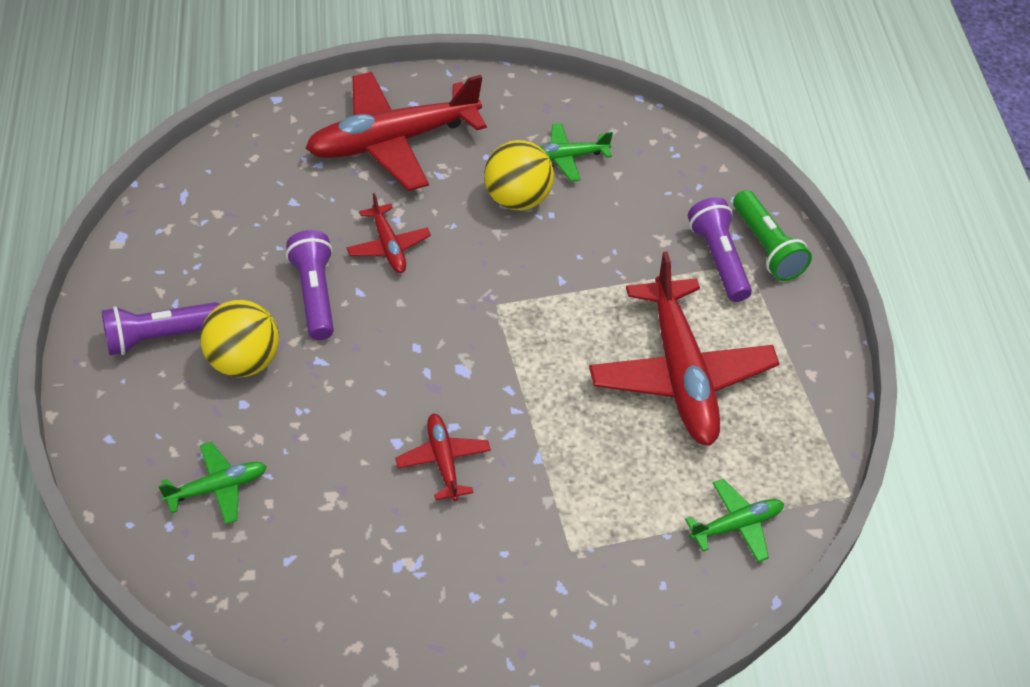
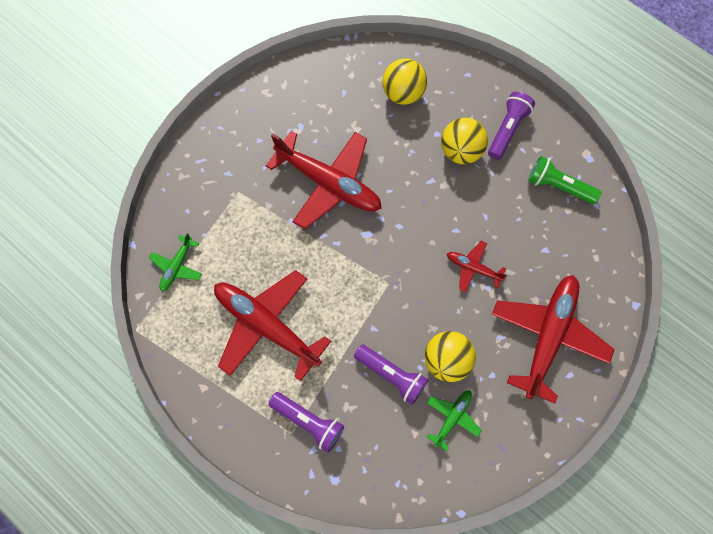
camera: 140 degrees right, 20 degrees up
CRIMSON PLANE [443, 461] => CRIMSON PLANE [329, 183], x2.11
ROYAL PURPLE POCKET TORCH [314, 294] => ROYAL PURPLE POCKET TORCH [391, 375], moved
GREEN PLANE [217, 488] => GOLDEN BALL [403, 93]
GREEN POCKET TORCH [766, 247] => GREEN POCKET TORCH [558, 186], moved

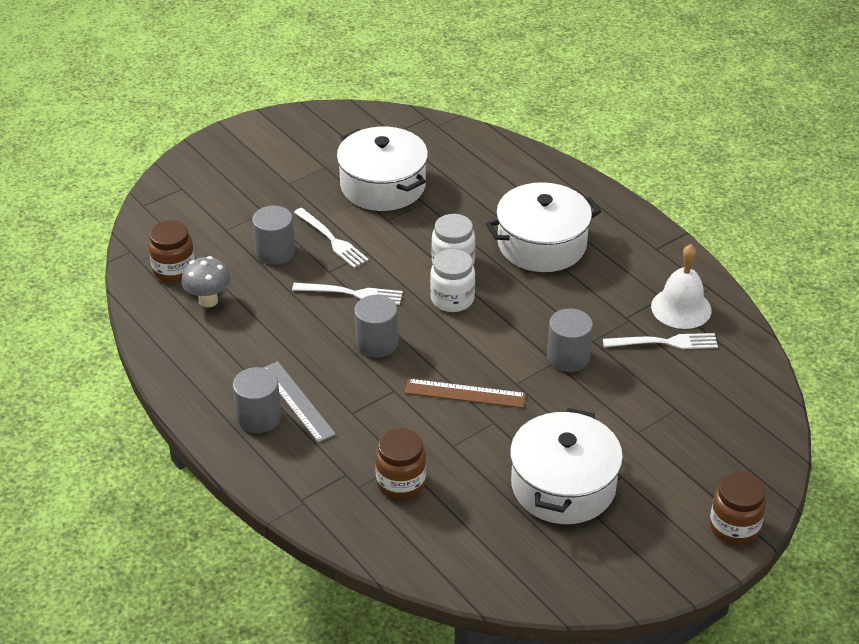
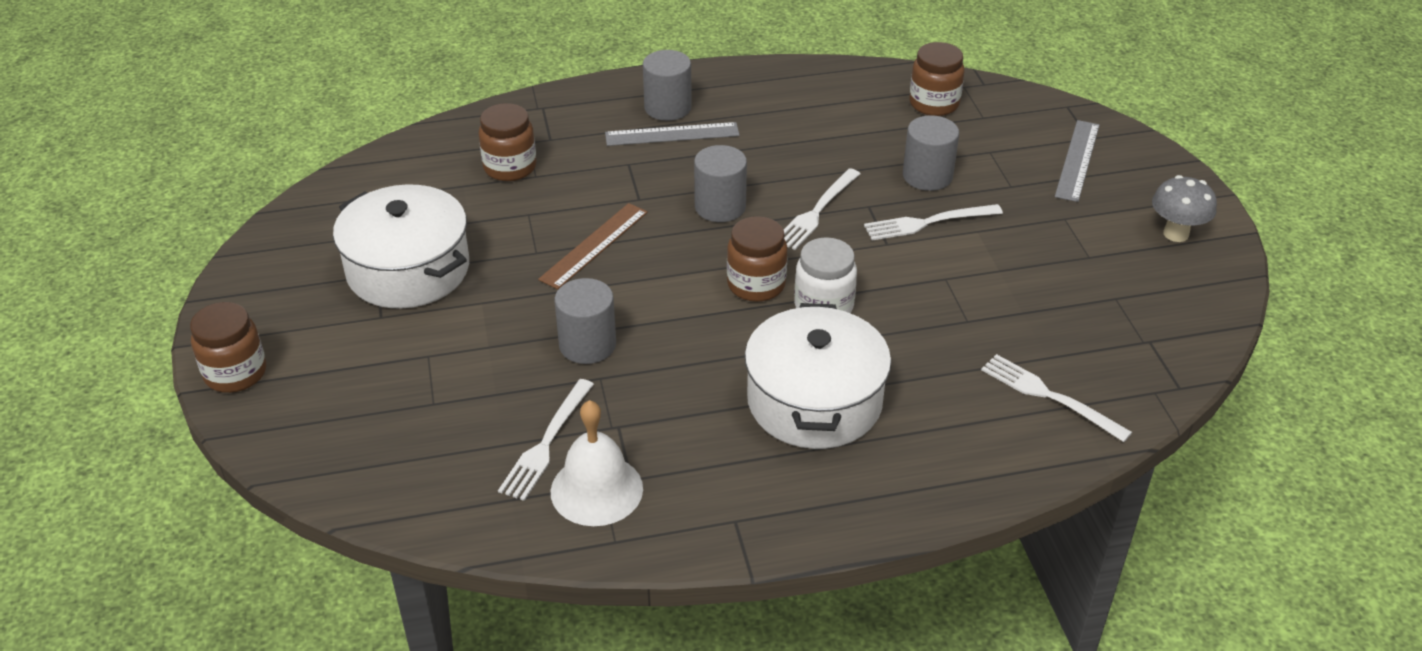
camera: 115 degrees right, 0 degrees up
PURE WHITE PRESERVE JAR [452, 299] => DARK BROWN PRESERVE JAR [756, 285]
nothing => PURE WHITE FORK [1048, 396]
nothing => GRAY RULER [1077, 160]
GRAY MUSHROOM [208, 300] => GRAY MUSHROOM [1176, 234], moved
PURE WHITE POT [383, 185] => nothing

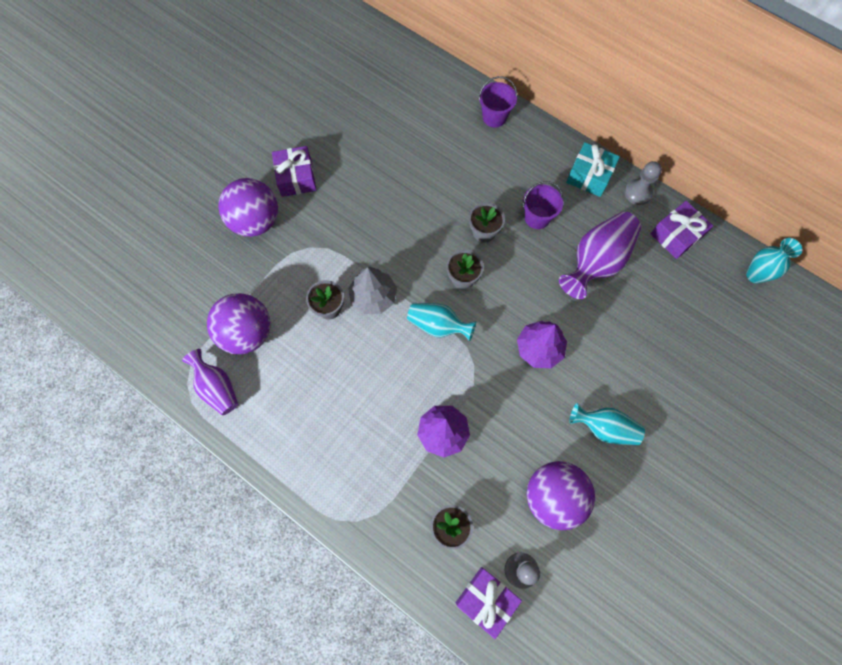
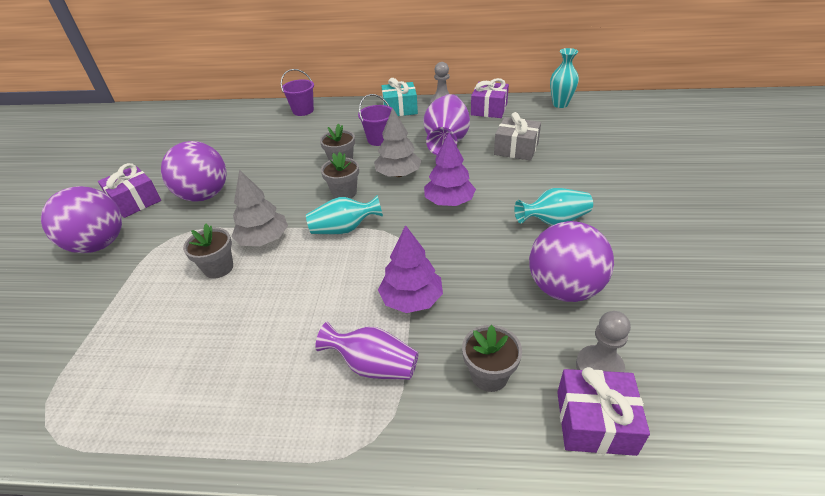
camera: 30 degrees left, 30 degrees down
ROYAL PURPLE BALL [247, 333] => ROYAL PURPLE BALL [204, 195], moved
ROYAL PURPLE FLOWER VASE [217, 388] => ROYAL PURPLE FLOWER VASE [373, 366], moved
nothing => GRAY FIR TREE [398, 174]
nothing => GRAY WRAPPED GIFT [516, 149]

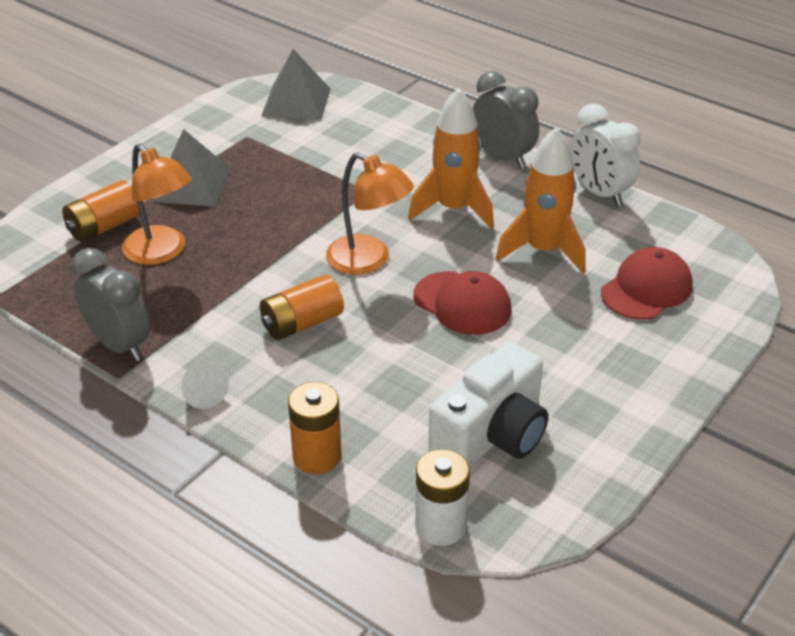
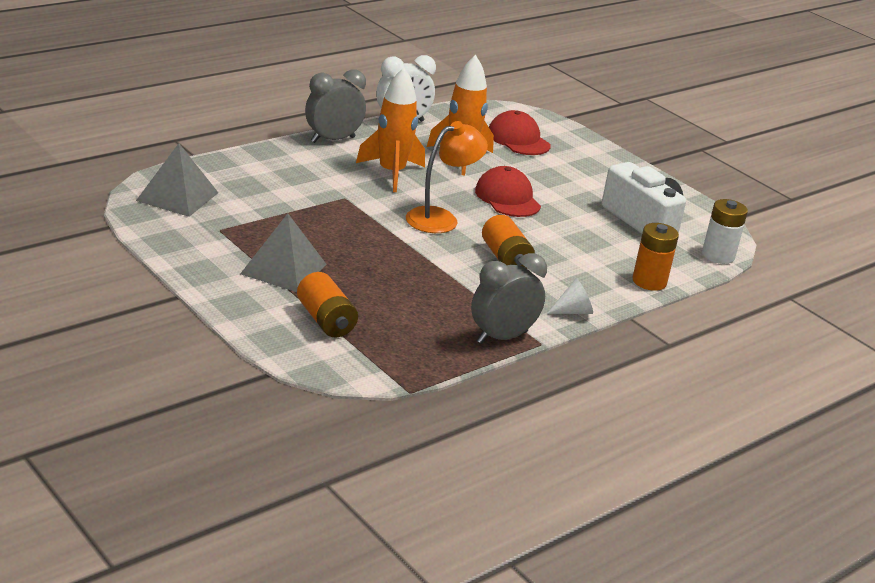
camera: 80 degrees left, 10 degrees down
CRIMSON CAP [462, 303] => CRIMSON CAP [507, 198], 75 degrees counterclockwise
BRIGHT ORANGE LAMP [162, 252] => nothing

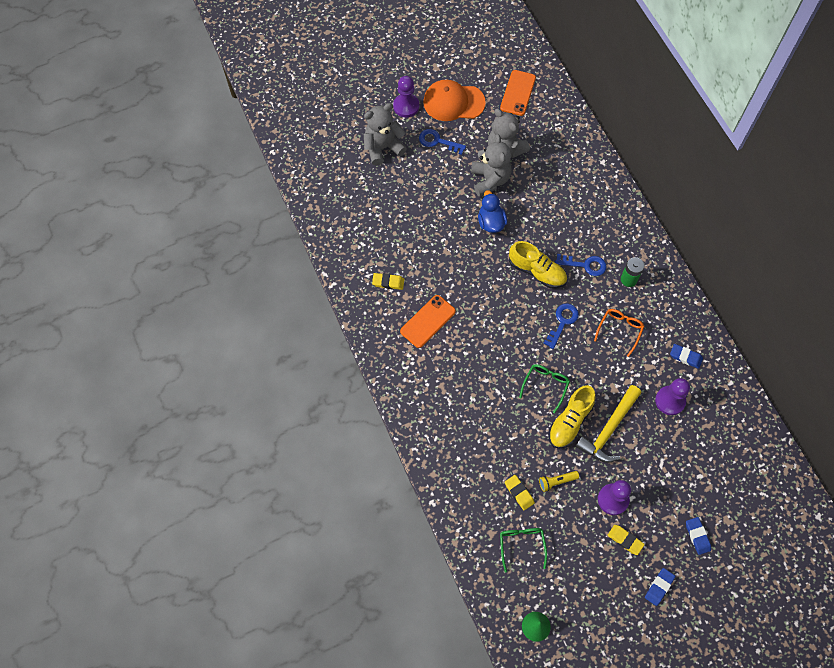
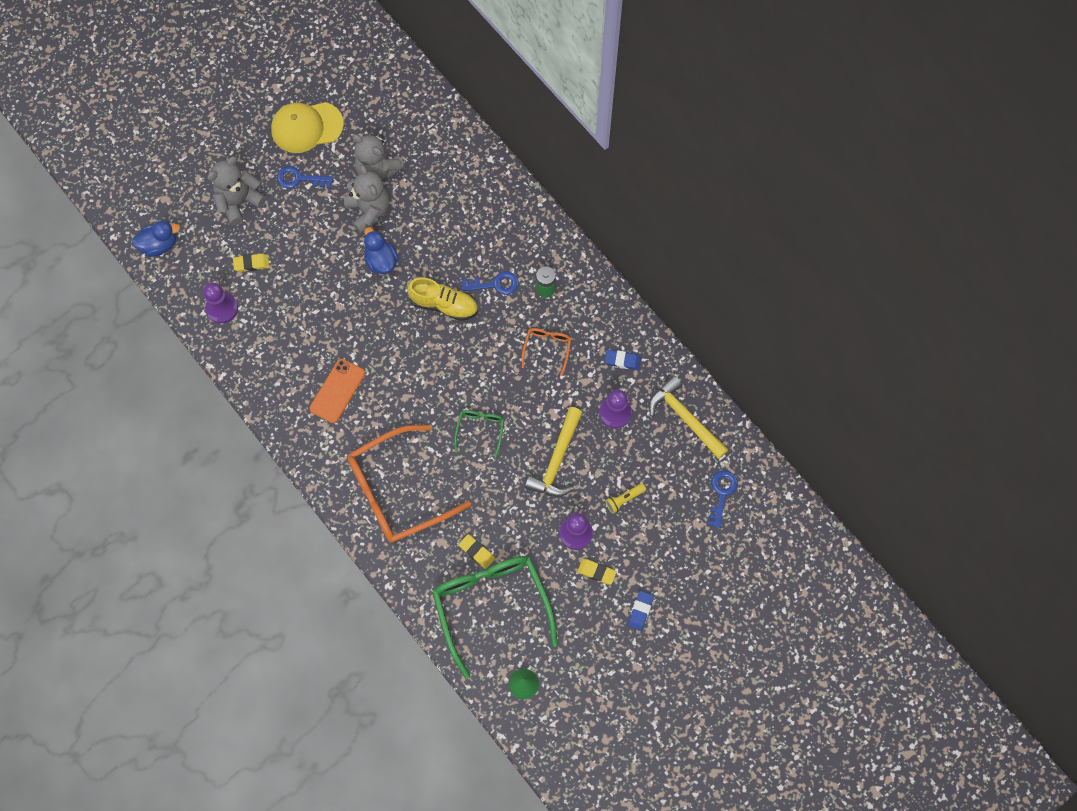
camera: 15 degrees left, 5 degrees up
nothing => BLUE TOY DUCK [159, 245]
ROYAL PURPLE GAME PAWN [406, 106] => ROYAL PURPLE GAME PAWN [222, 308], moved
GOLDEN PENCIL ERASER [388, 282] => GOLDEN PENCIL ERASER [251, 264], moved
BRIGHT ORANGE CAP [453, 102] => GOLDEN CAP [306, 127]
nothing => BRIGHT ORANGE SPECTACLES [397, 491]
GREEN SPECTACLES [521, 545] => GREEN SPECTACLES [491, 605], x2.23
GOLDEN POCKET TORCH [556, 481] => GOLDEN POCKET TORCH [624, 499], moved
nothing => GOLDEN CARPENTER'S HAMMER [685, 417]
BLUE KEY [562, 322] => BLUE KEY [721, 493], moved
BRIGHT ORANGE SMARTPHONE [518, 93] => nothing
GOLDEN SNEAKER [570, 422] => nothing
BLUE PENCIL ERASER [697, 536] => nothing

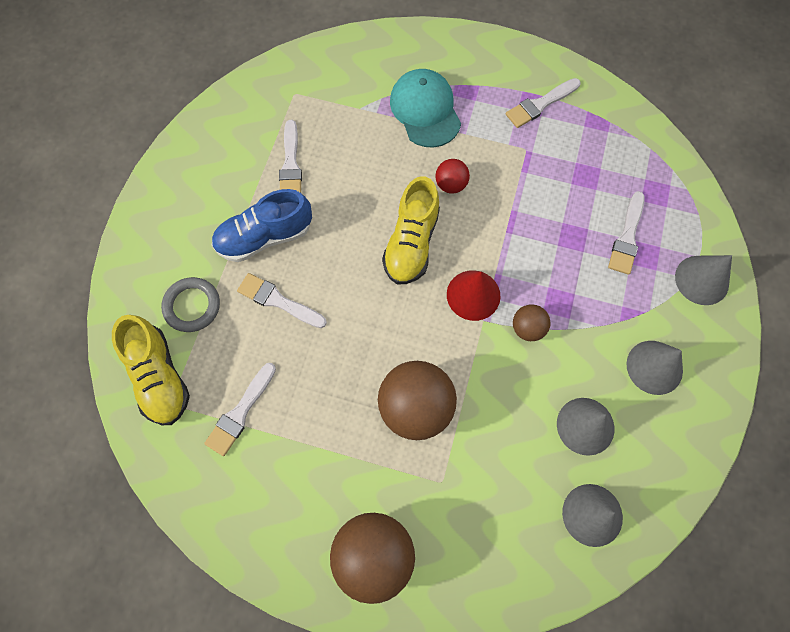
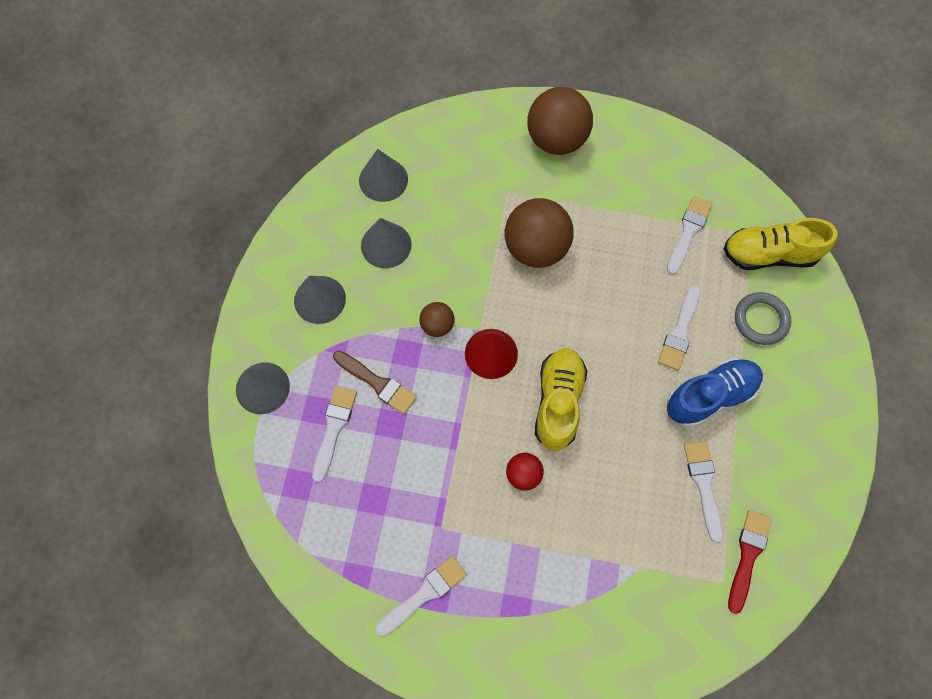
camera: 175 degrees right, 0 degrees up
nothing => DARK BROWN PAINT BRUSH [377, 383]
PURE WHITE PAINT BRUSH [278, 301] => PURE WHITE PAINT BRUSH [680, 332], 90 degrees clockwise
GOLDEN SNEAKER [159, 377] => GOLDEN SNEAKER [769, 255], 60 degrees counterclockwise
nothing => CRIMSON PAINT BRUSH [747, 555]
TURQUOISE CAP [425, 110] => nothing

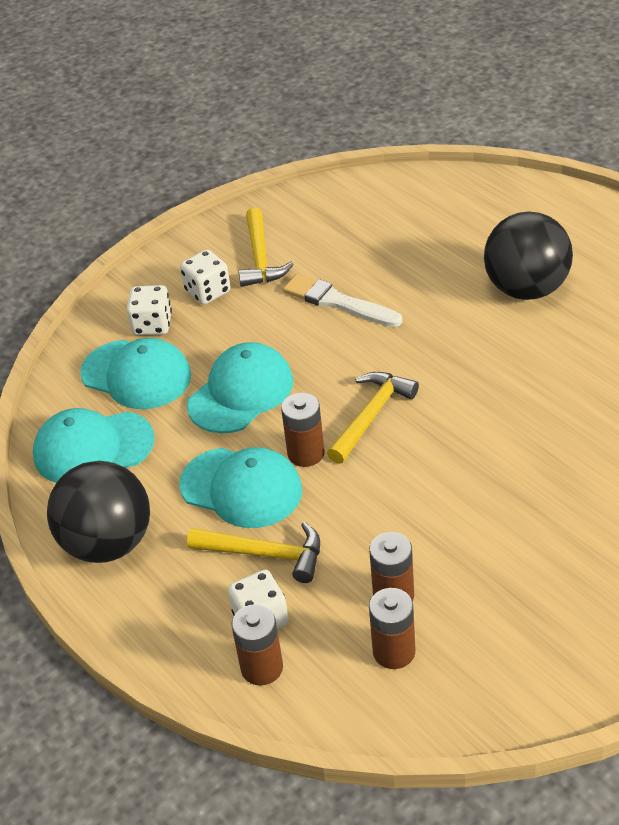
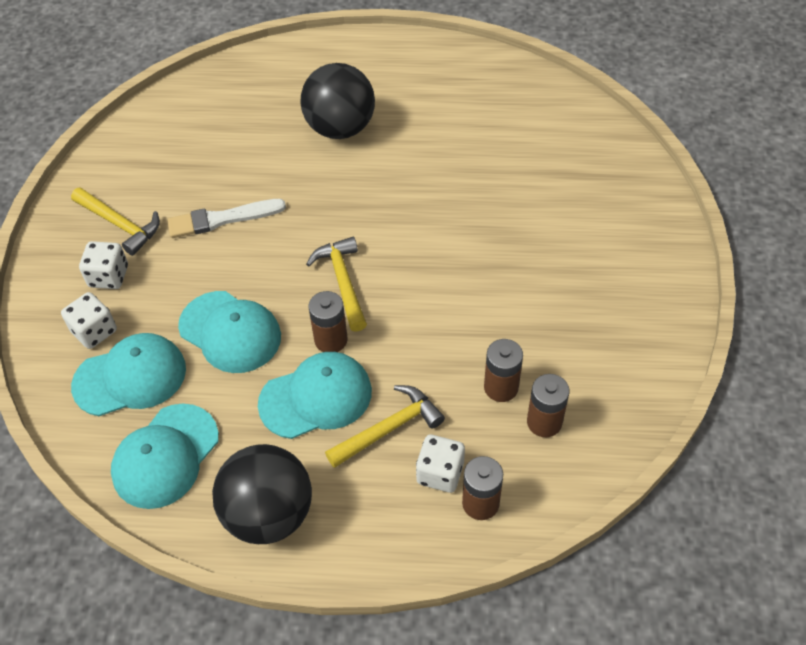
camera: 50 degrees left, 10 degrees up
TURQUOISE CAP [241, 392] => TURQUOISE CAP [230, 332], 135 degrees clockwise

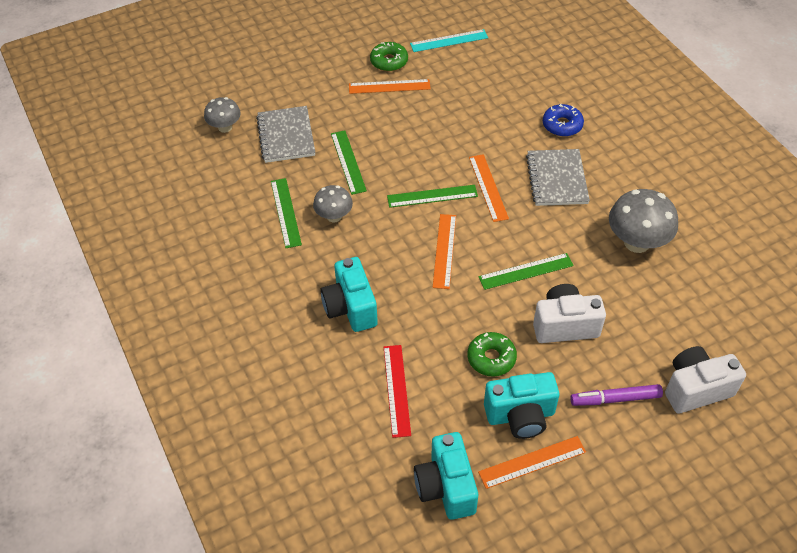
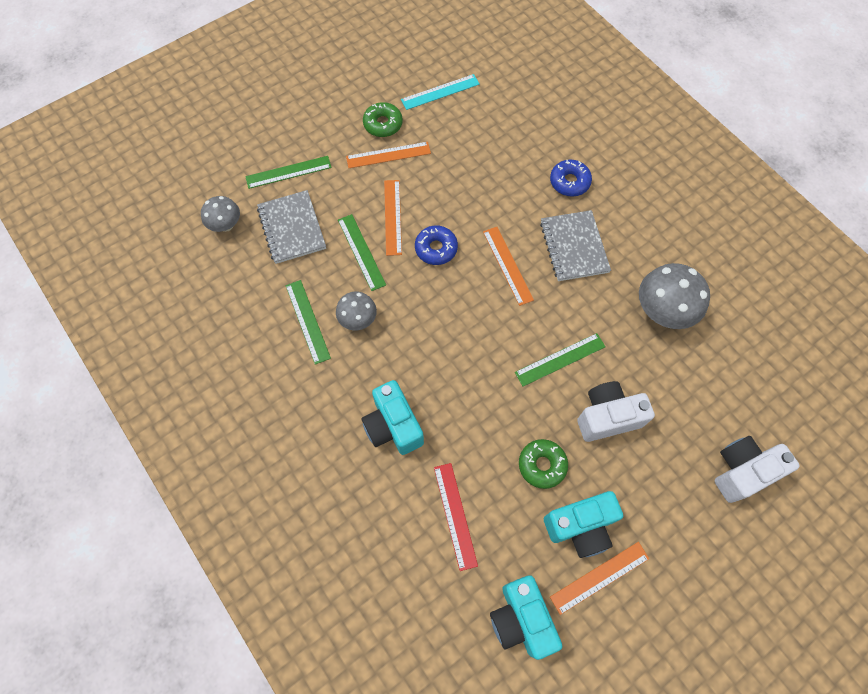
camera: 10 degrees left, 15 degrees up
GREEN RULER [432, 196] => GREEN RULER [288, 172], moved
BRIGHT ORANGE RULER [444, 250] => BRIGHT ORANGE RULER [392, 217], moved
nothing => BLUE GLAZED DONUT [436, 248]
ROYAL PURPLE MARKER PEN [615, 399] => nothing

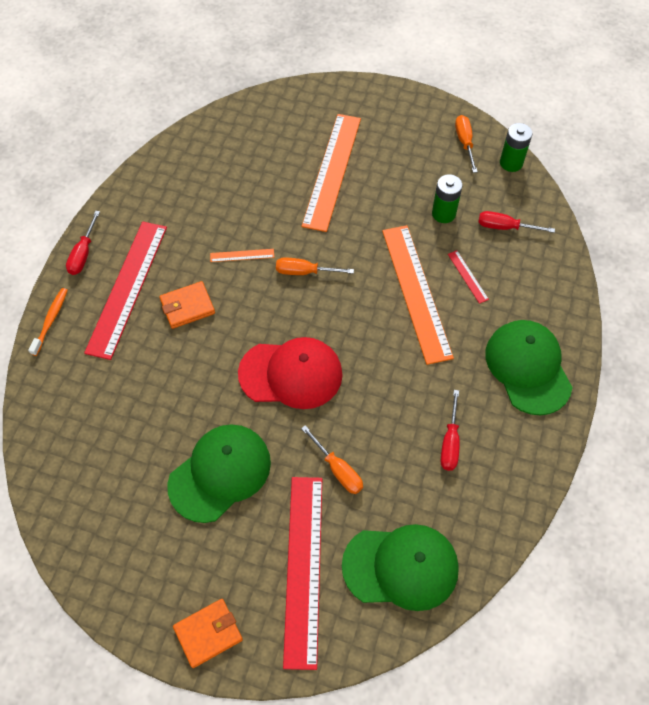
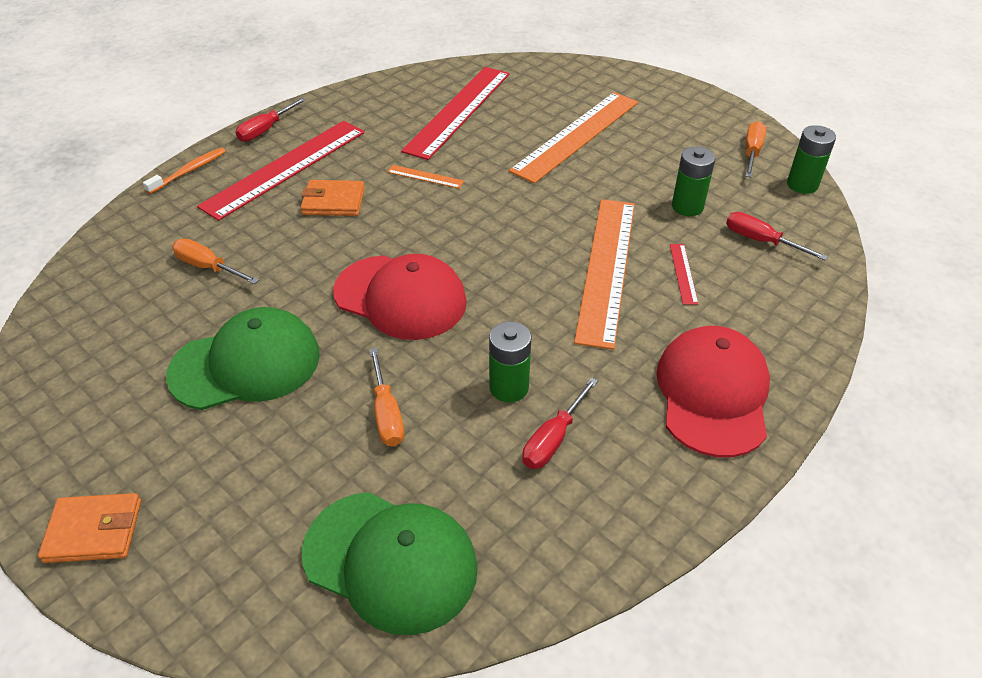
camera: 25 degrees right, 15 degrees down
BRIGHT ORANGE FLAT SCREWDRIVER [304, 272] => BRIGHT ORANGE FLAT SCREWDRIVER [208, 267], moved
CRIMSON RULER [303, 568] => CRIMSON RULER [458, 111], moved
nothing => GREEN AA BATTERY [509, 387]
GREEN CAP [528, 368] => CRIMSON CAP [713, 394]

